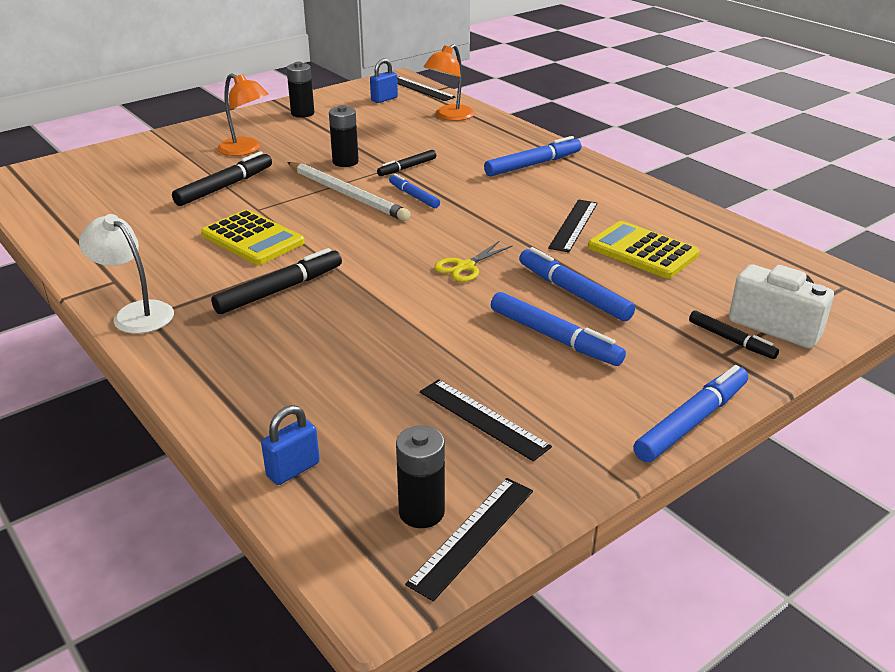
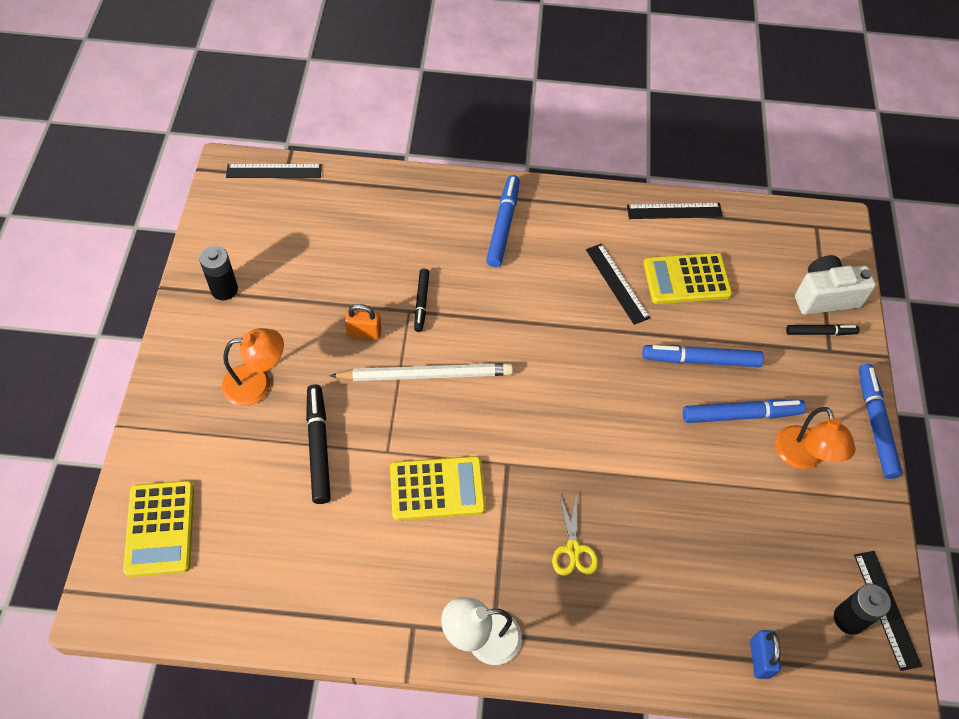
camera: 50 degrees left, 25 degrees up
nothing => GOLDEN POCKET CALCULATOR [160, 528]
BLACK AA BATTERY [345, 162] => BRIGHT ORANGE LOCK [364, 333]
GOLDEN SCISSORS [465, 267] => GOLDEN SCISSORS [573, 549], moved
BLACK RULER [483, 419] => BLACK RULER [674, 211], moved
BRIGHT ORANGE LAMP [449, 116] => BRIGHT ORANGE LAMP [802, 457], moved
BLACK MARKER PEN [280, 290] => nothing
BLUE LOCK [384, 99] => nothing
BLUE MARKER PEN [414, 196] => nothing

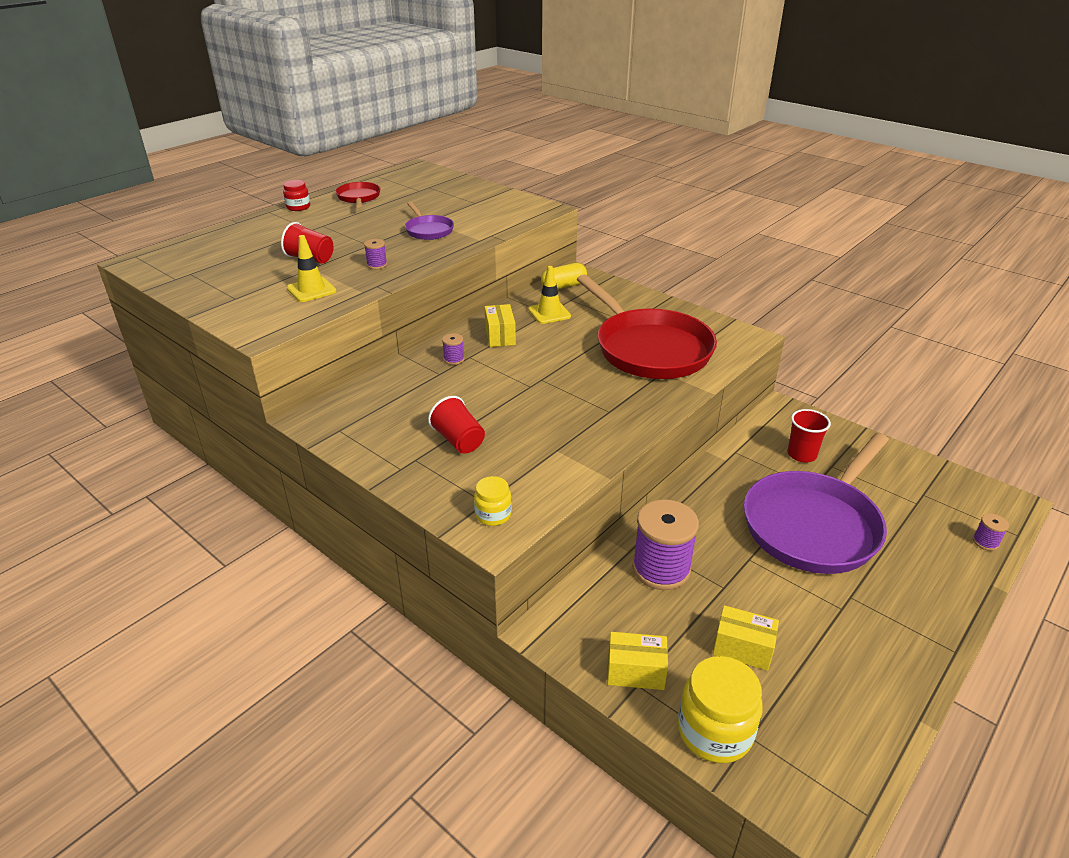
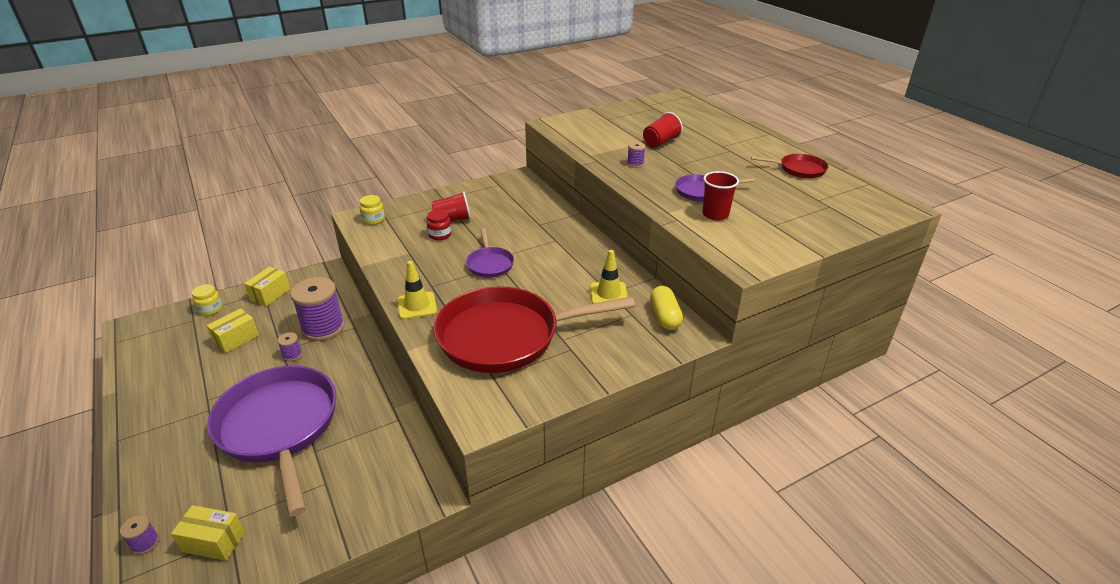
camera: 110 degrees right, 0 degrees up
GOLDEN PACKAGE [500, 336] => GOLDEN PACKAGE [214, 541], moved
GOLDEN PRESERVE JAR [714, 731] => GOLDEN PRESERVE JAR [210, 309], x0.55
ROYAL PURPLE BOBBIN [454, 359] => ROYAL PURPLE BOBBIN [292, 355], moved
GOLDEN TRAFFIC CONE [311, 290] => GOLDEN TRAFFIC CONE [417, 306], moved
CRIMSON PRESERVE JAR [298, 207] => CRIMSON PRESERVE JAR [440, 235], moved
nothing => ROYAL PURPLE FRYING PAN [490, 264]
CRIMSON TUMBLER [801, 454] => CRIMSON TUMBLER [715, 215], moved

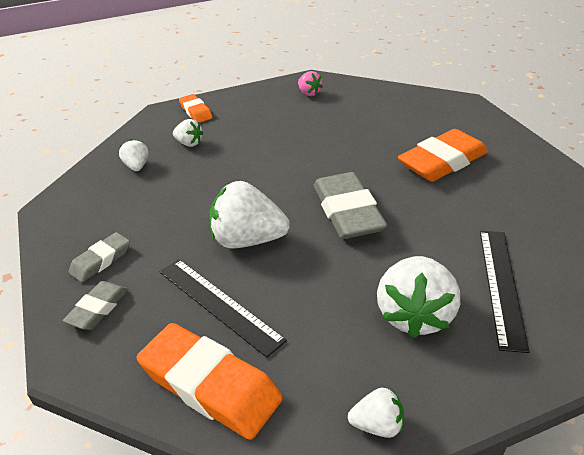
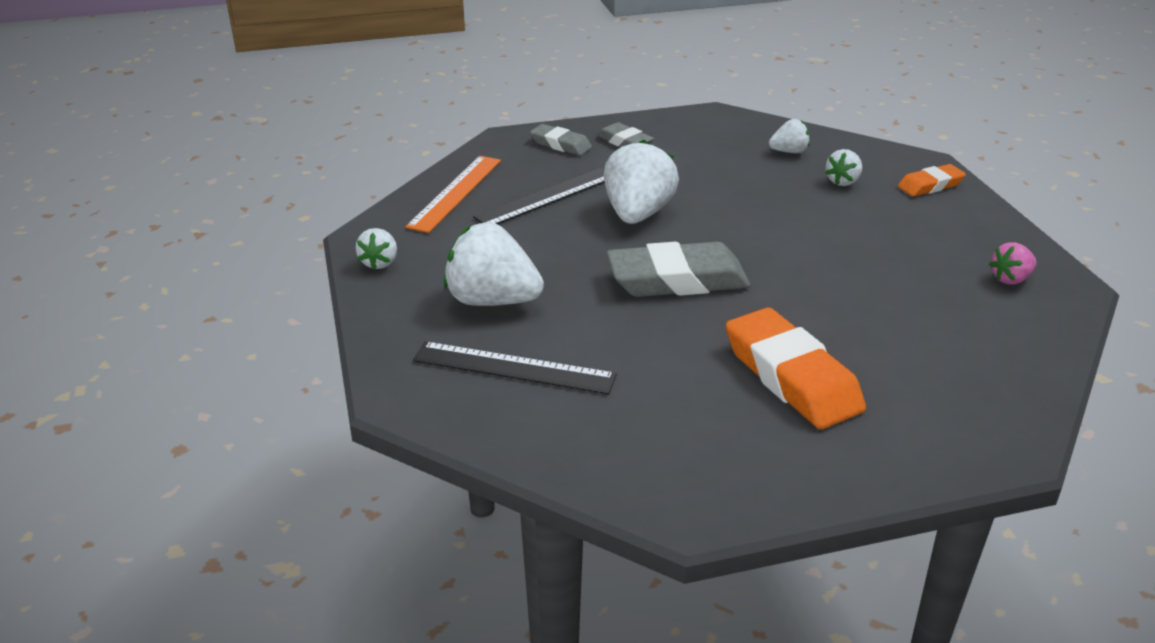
camera: 95 degrees right, 5 degrees down
BRIGHT ORANGE PENCIL ERASER [210, 385] => BRIGHT ORANGE RULER [455, 193]

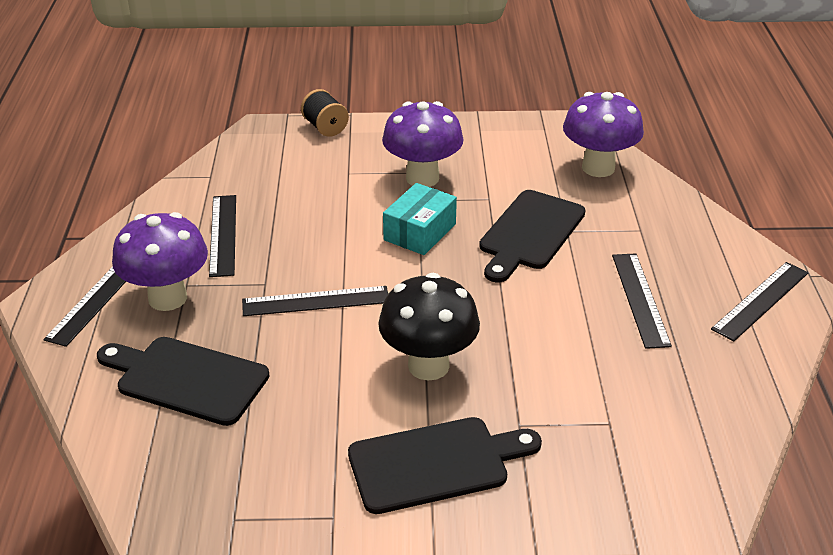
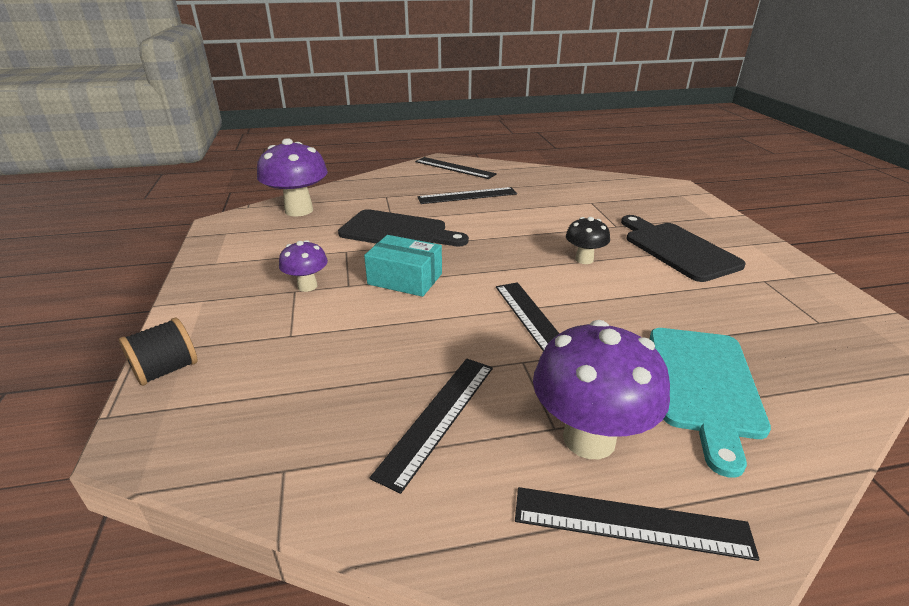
camera: 100 degrees left, 5 degrees down
ROYAL PURPLE MUSHROOM [422, 178] => ROYAL PURPLE MUSHROOM [307, 286], x0.54
BLACK RULER [223, 235] => BLACK RULER [438, 417], 45 degrees counterclockwise
BLACK MUSHROOM [428, 366] => BLACK MUSHROOM [584, 259], x0.54
BLACK BREAD BOARD [187, 379] => TURQUOISE BREAD BOARD [704, 385]

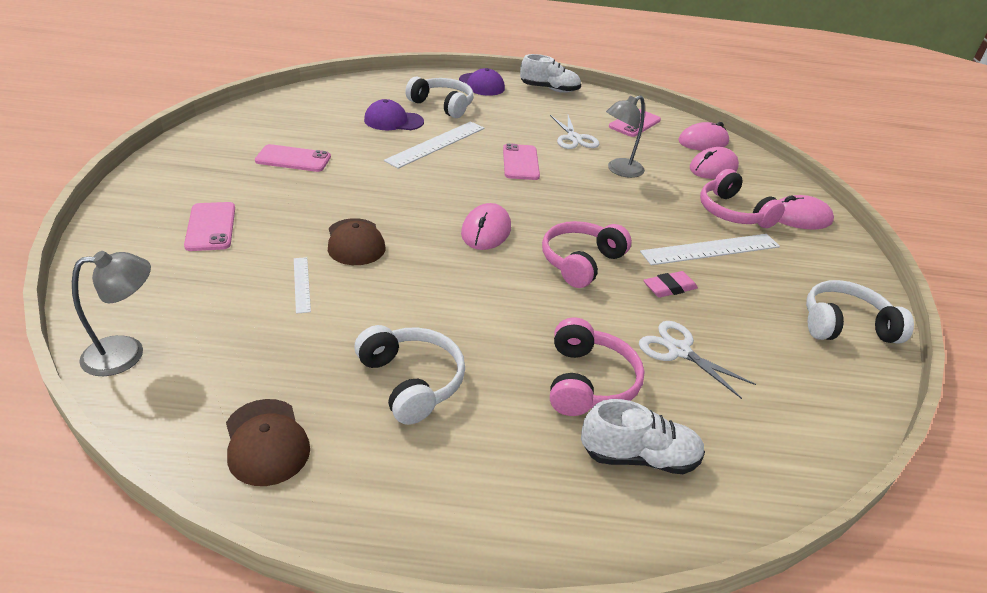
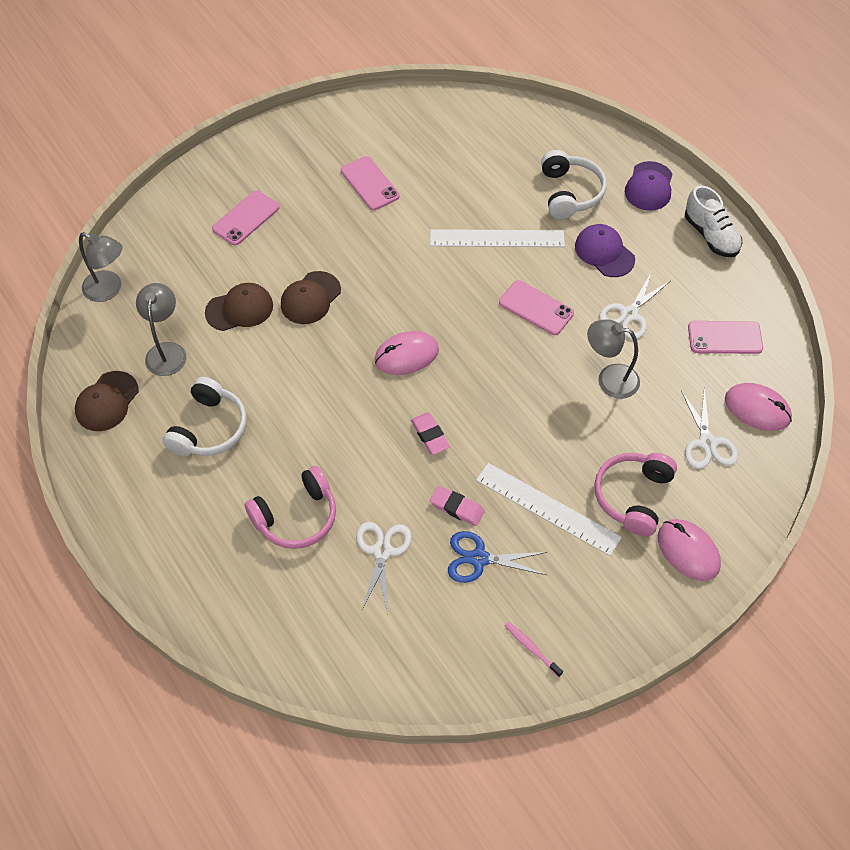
camera: 55 degrees right, 20 degrees up
nothing => GRAY LAMP [167, 351]
PURE WHITE RULER [302, 284] => DARK BROWN CAP [239, 309]
PINK HEADPHONES [581, 262] => PINK PENCIL ERASER [430, 435]
nothing => BLUE SCISSORS [479, 559]
PINK SMARTPHONE [520, 162] => PINK SMARTPHONE [536, 308], 75 degrees clockwise
PURE WHITE HEADPHONES [845, 325] => PINK TOOTH BRUSH [531, 648]
ROYAL PURPLE CAP [393, 121] => ROYAL PURPLE CAP [604, 252], moved
PINK COMPUTER MOUSE [713, 168] => PURE WHITE SCISSORS [707, 443]
PURE WHITE SNEAKER [639, 457] => nothing

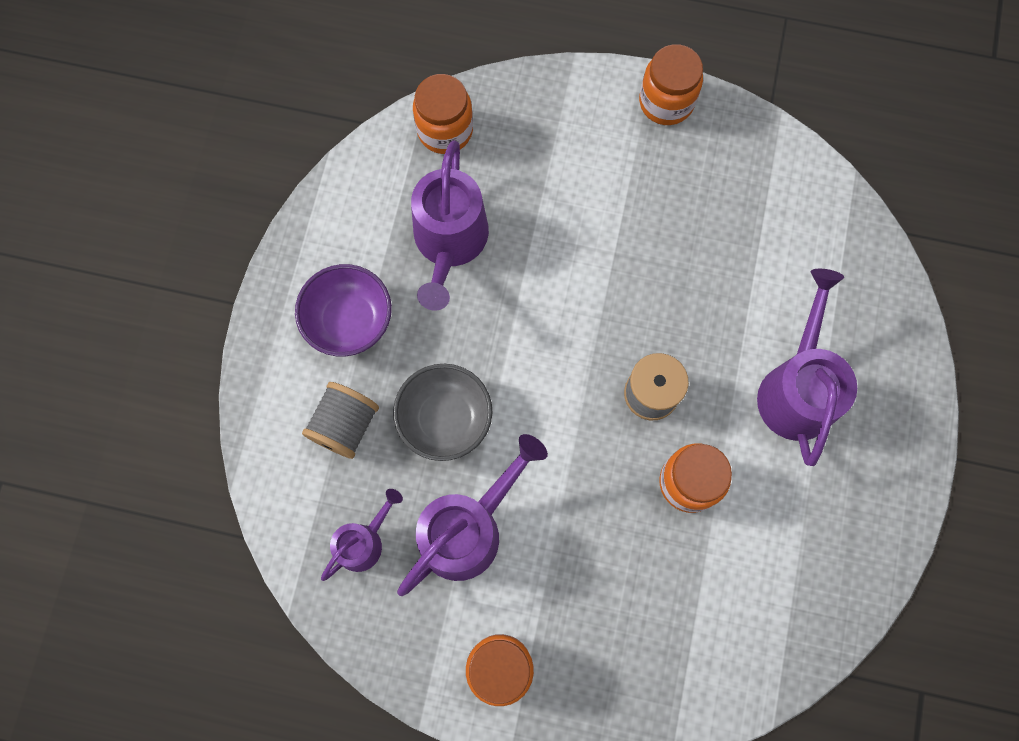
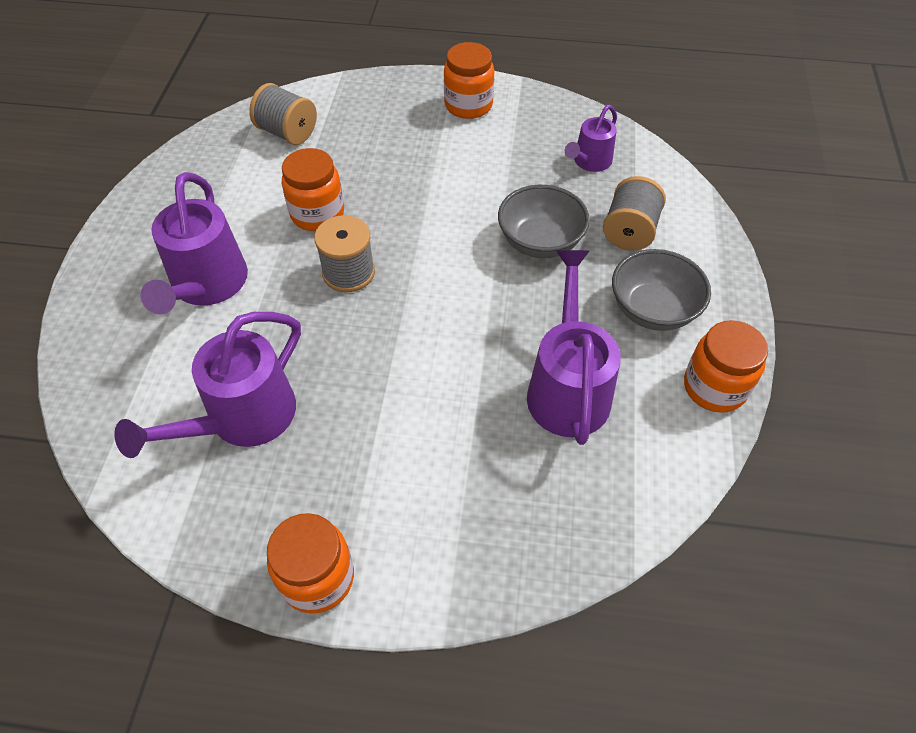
camera: 175 degrees right, 20 degrees down
ROYAL PURPLE WATERING CAN [469, 528] => ROYAL PURPLE WATERING CAN [241, 419], moved
nothing => GRAY BOBBIN [287, 132]
ROYAL PURPLE SERVING BOWL [349, 320] => GRAY SERVING BOWL [653, 310]
BRIGHT ORANGE PRESERVE JAR [445, 130] => BRIGHT ORANGE PRESERVE JAR [714, 387], moved

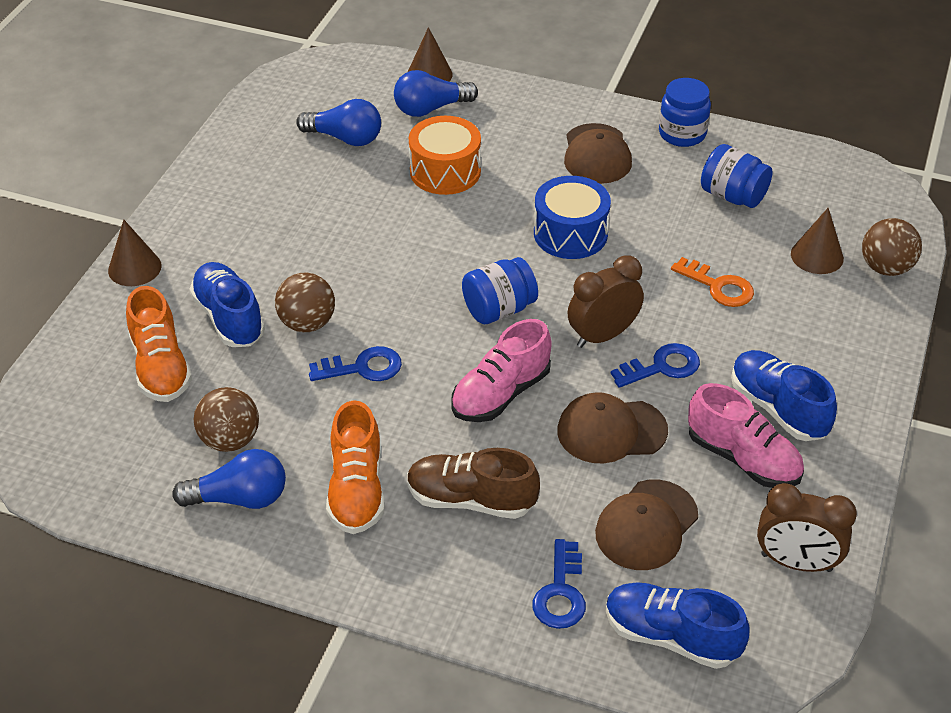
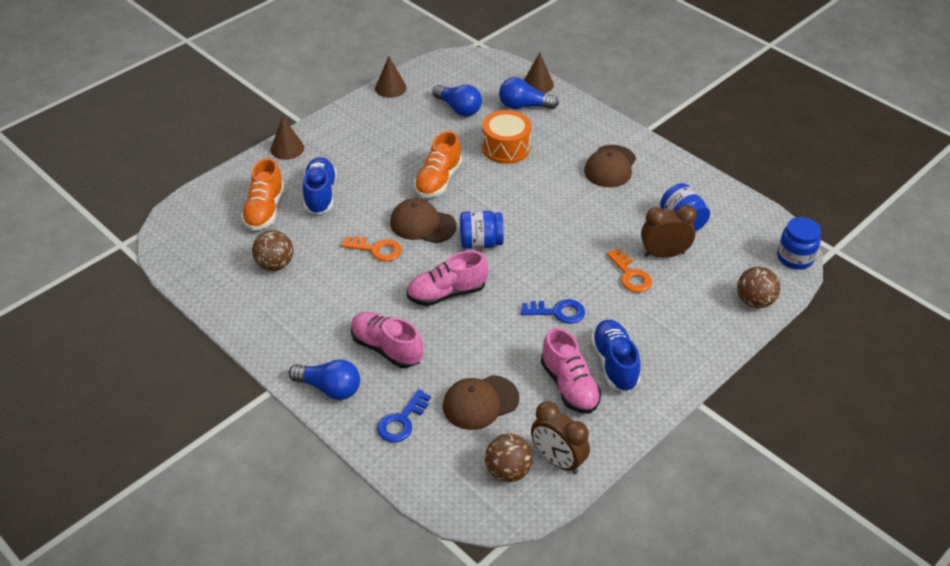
camera: 25 degrees right, 0 degrees up
BLUE LIGHT BULB [239, 498] => BLUE LIGHT BULB [329, 388], moved
BLUE KEY [363, 368] => BRIGHT ORANGE KEY [376, 249]
DARK BROWN SNEAKER [471, 500] => PINK SNEAKER [386, 348]
DARK BROWN SOLID CONE [817, 256] => DARK BROWN SOLID CONE [390, 88], moved
DARK BROWN CAP [611, 431] => DARK BROWN CAP [422, 224], moved
BRIGHT ORANGE SNEAKER [356, 489] => BRIGHT ORANGE SNEAKER [438, 180], moved
DARK BROWN BALL [307, 323] => DARK BROWN BALL [508, 471], moved
DARK BROWN CLOCK [602, 336] => DARK BROWN CLOCK [664, 254], moved
BLUE PRESERVE JAR [682, 134] => BLUE PRESERVE JAR [795, 258], moved
BLUE DRUM [570, 234] => nothing
BLUE SNEAKER [671, 637] => nothing

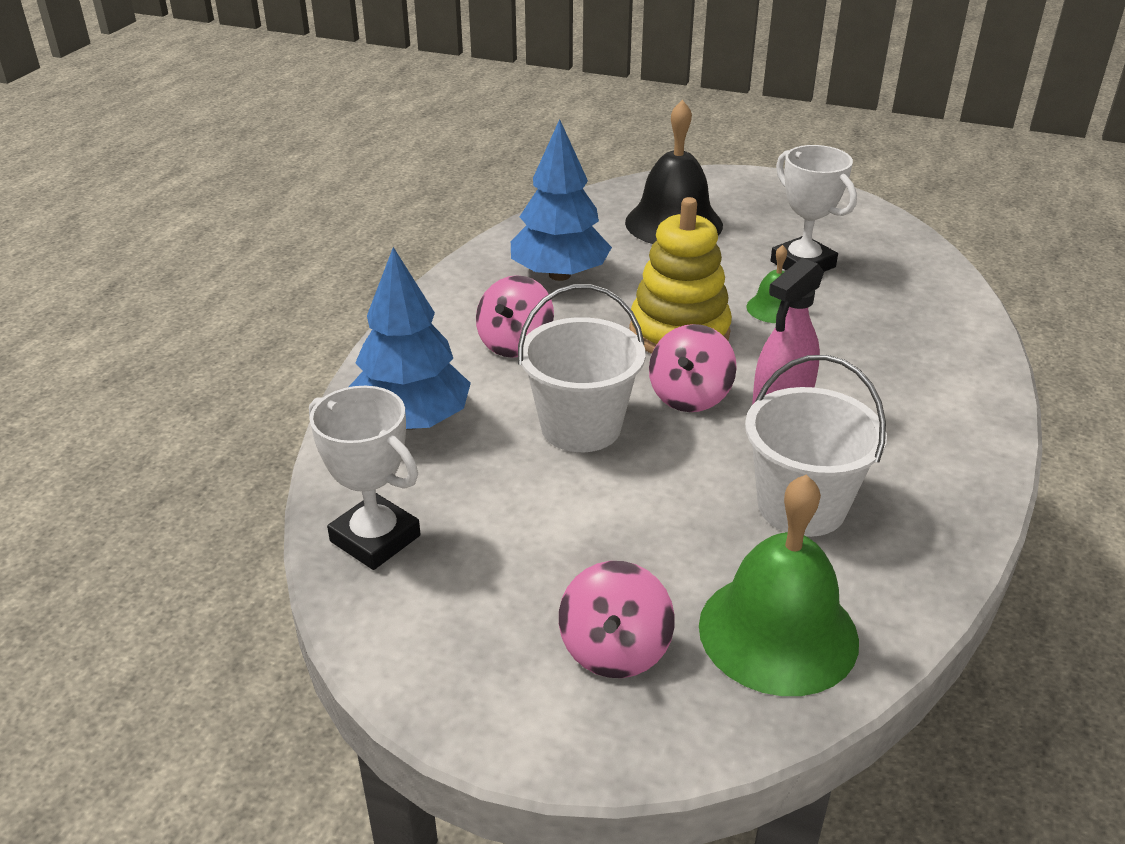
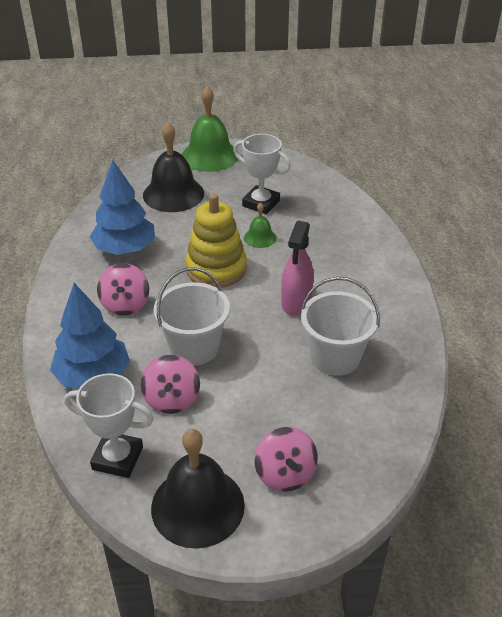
camera: 25 degrees left, 5 degrees up
PINK SPINNING TOP [689, 396] => PINK SPINNING TOP [172, 399], moved
nothing => BLACK BELL [197, 506]
GREEN BELL [778, 632] => GREEN BELL [210, 156], moved

